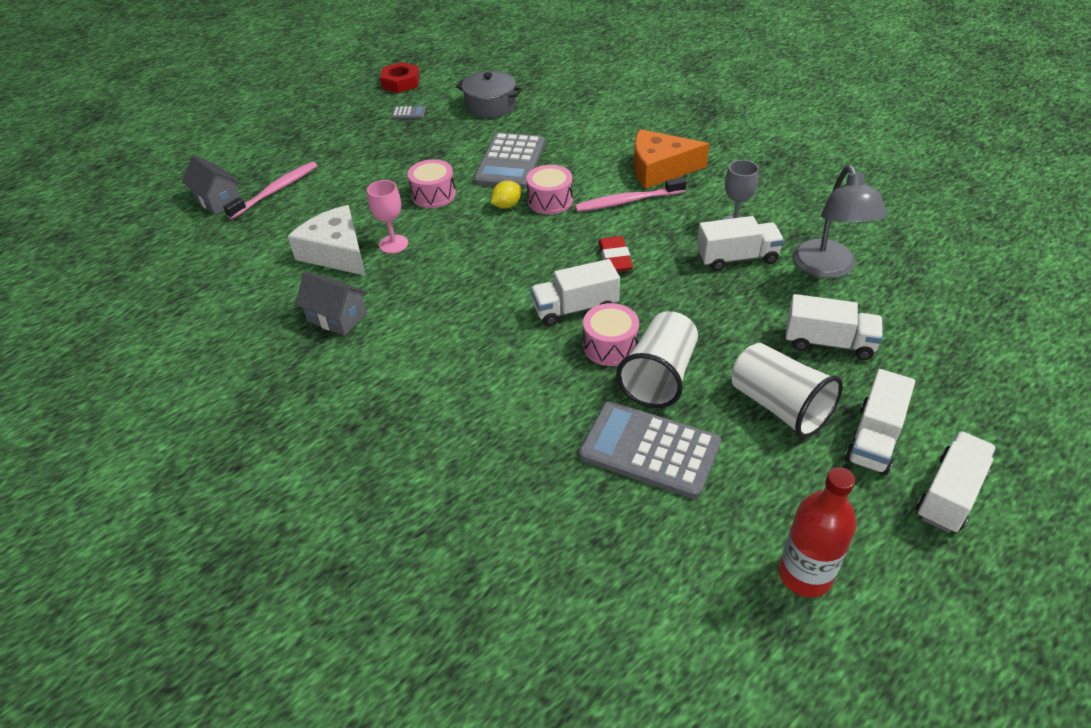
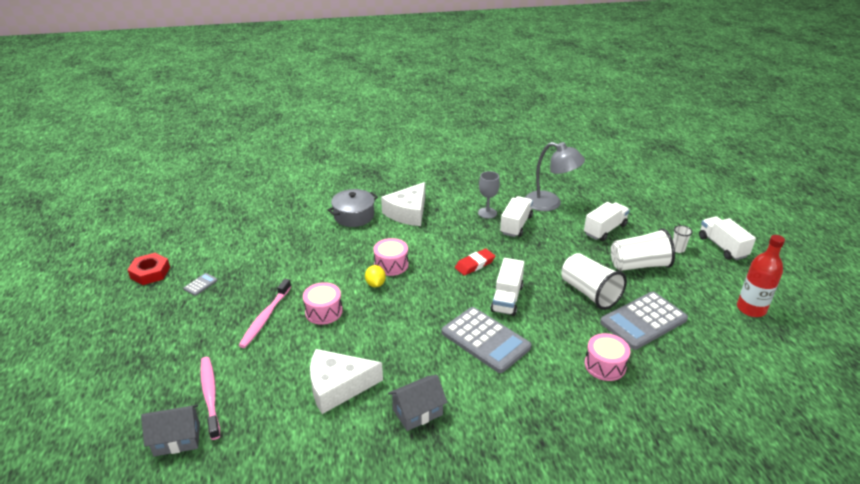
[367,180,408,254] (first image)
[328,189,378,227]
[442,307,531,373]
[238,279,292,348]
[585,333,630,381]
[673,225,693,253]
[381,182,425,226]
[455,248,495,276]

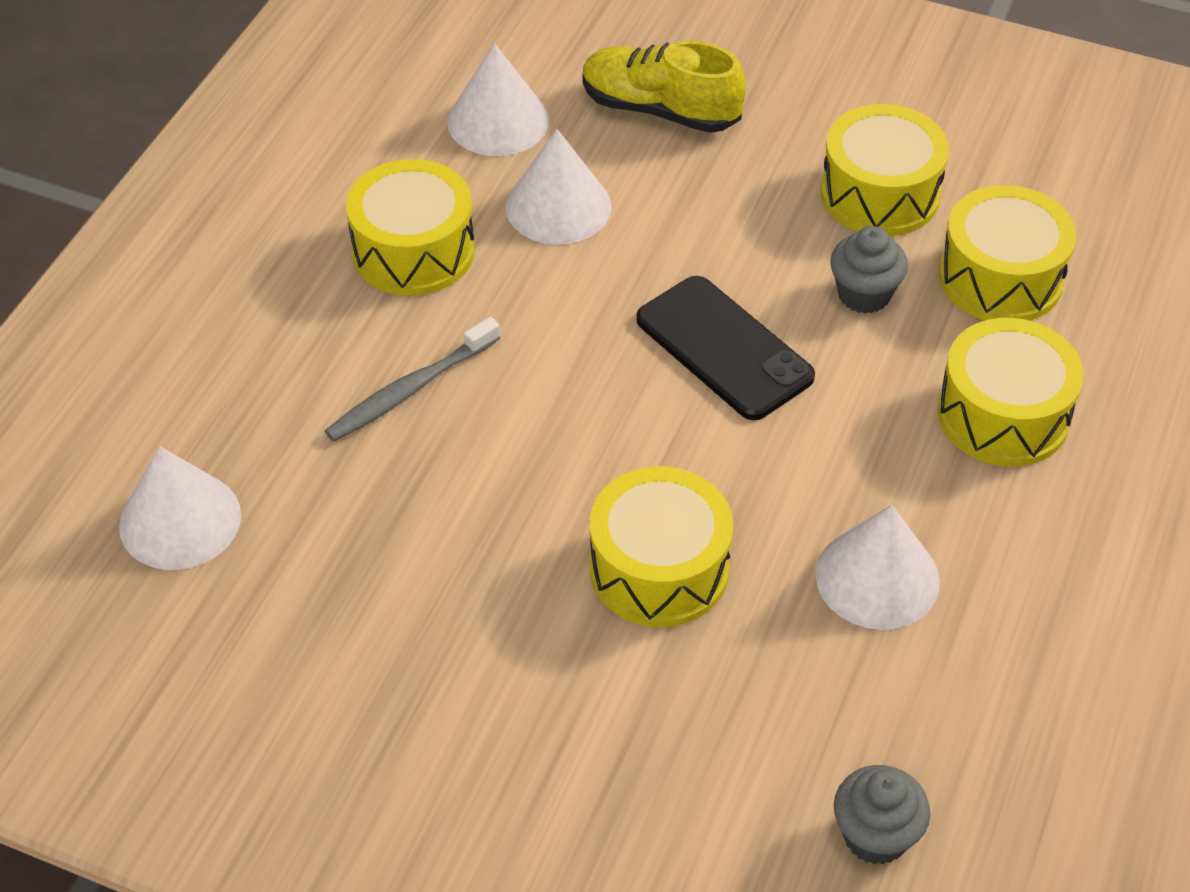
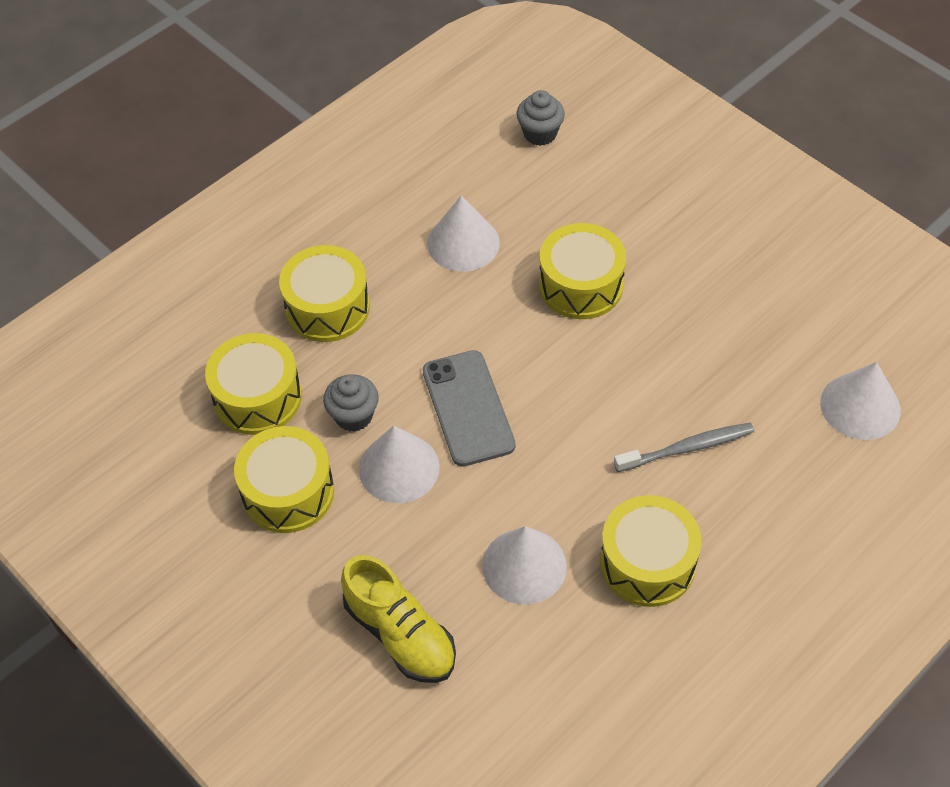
[359,426,439,503]
[423,350,516,467]

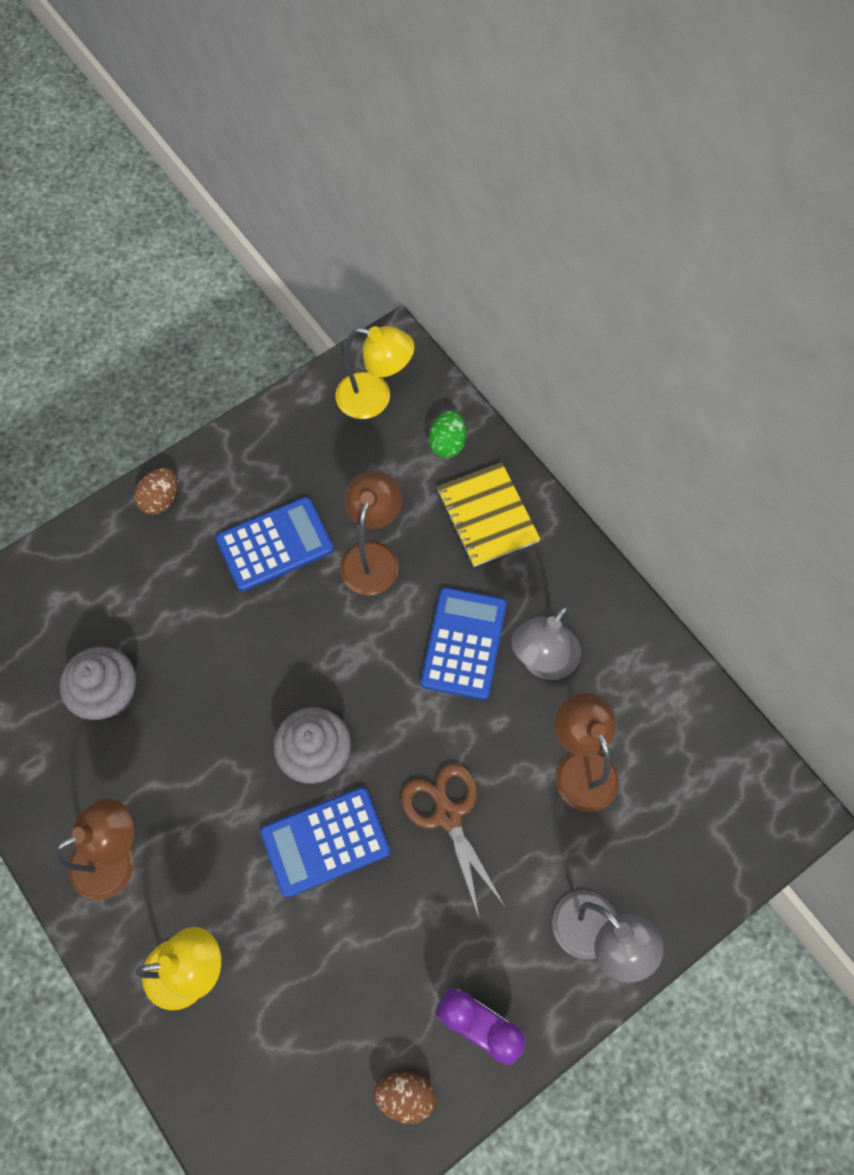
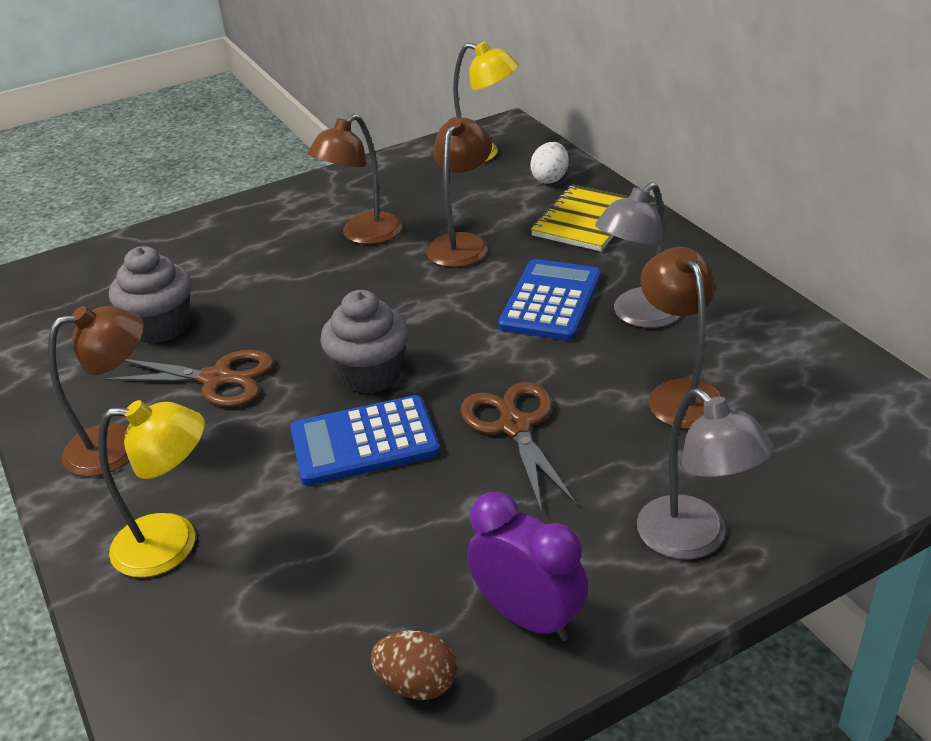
[134,468,177,515] (first image)
[103,350,274,407]
[307,114,402,244]
[530,142,569,184]
[531,185,629,252]

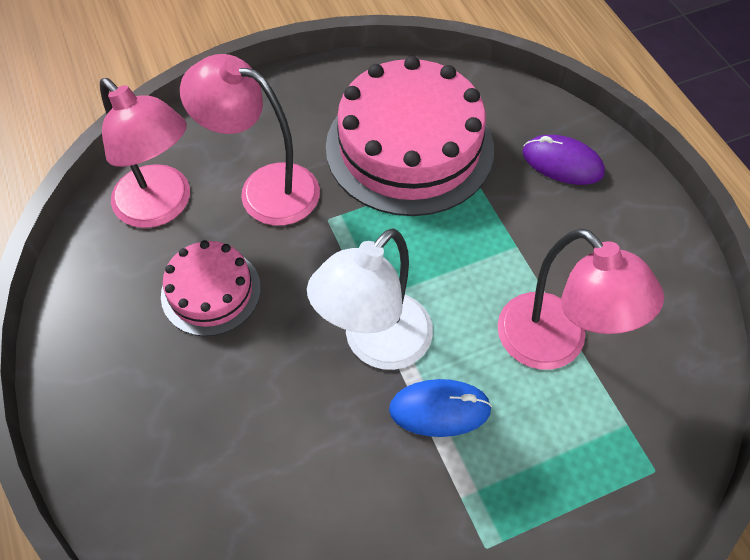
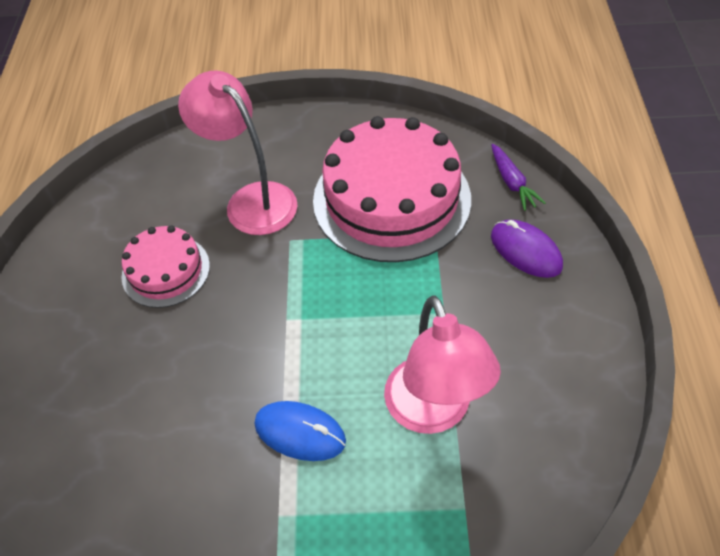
[100,78,190,228] (first image)
[307,228,433,370] (first image)
[491,144,546,211]

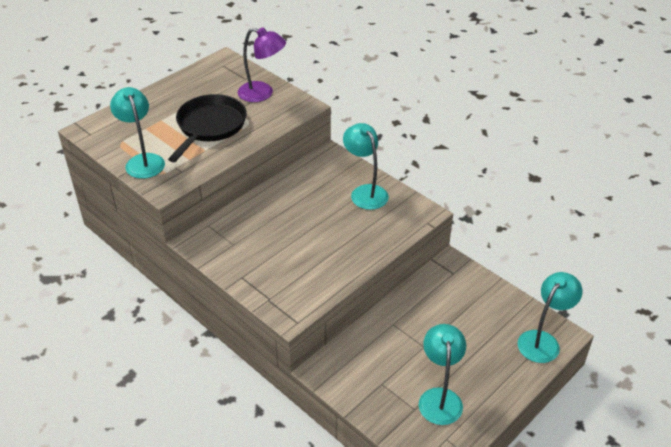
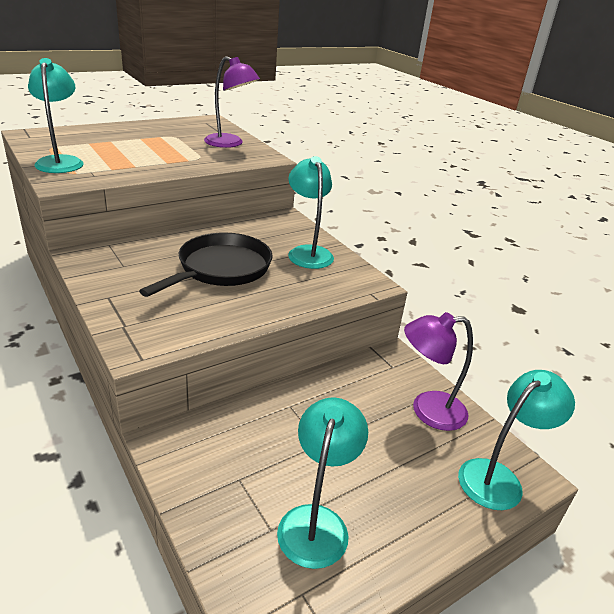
[404,312,473,431]
[139,233,272,297]

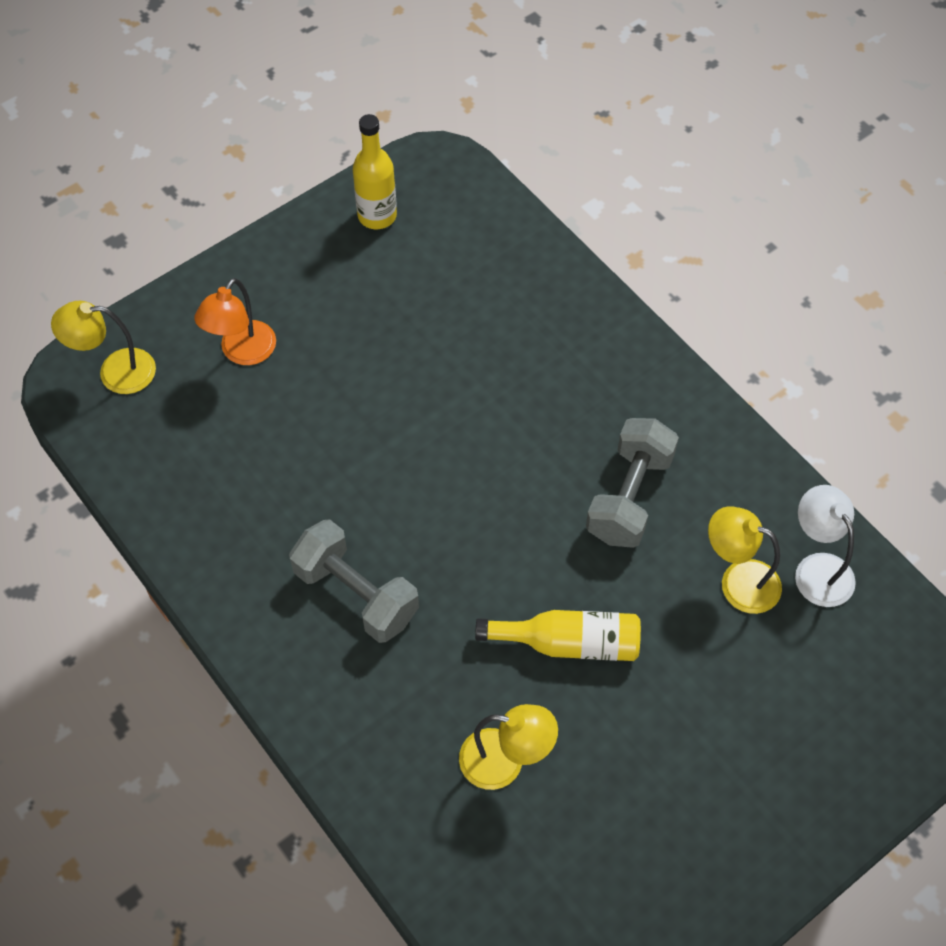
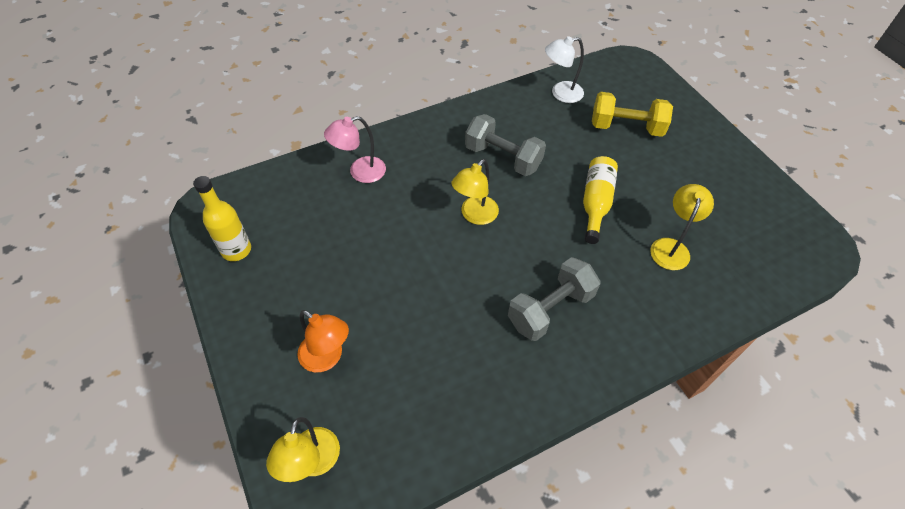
[324,116,386,183]
[592,92,673,137]
[451,159,499,225]

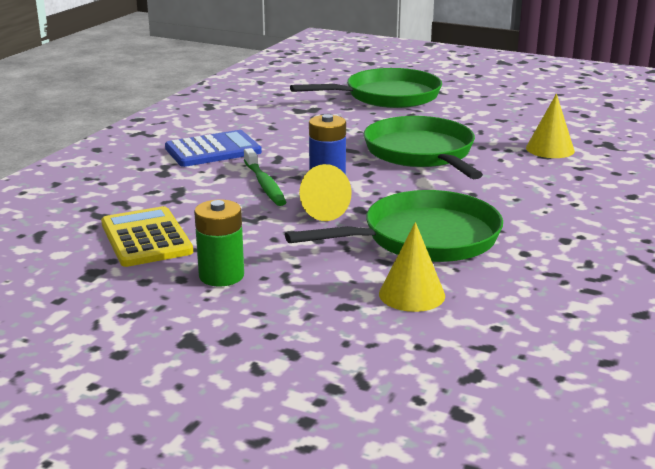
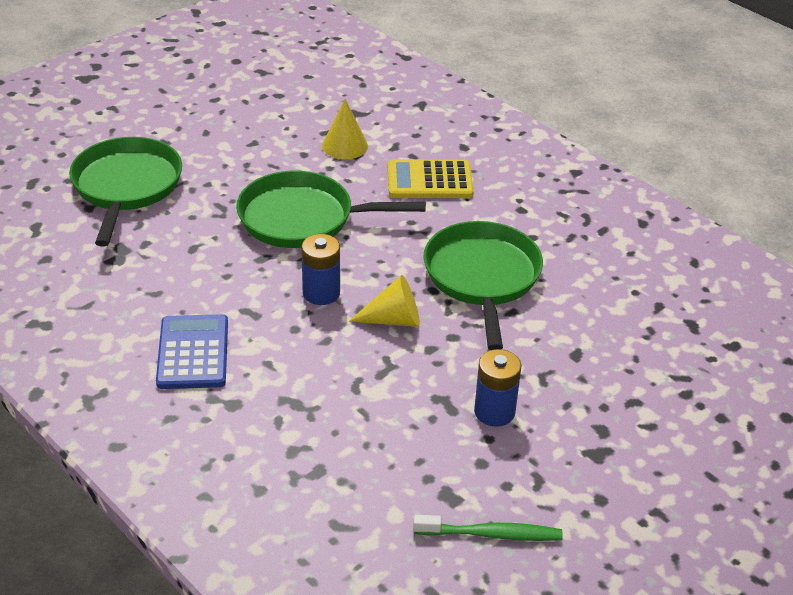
[379,222,445,312] (first image)
[388,159,474,198]
[413,515,563,541]
[474,349,521,427]

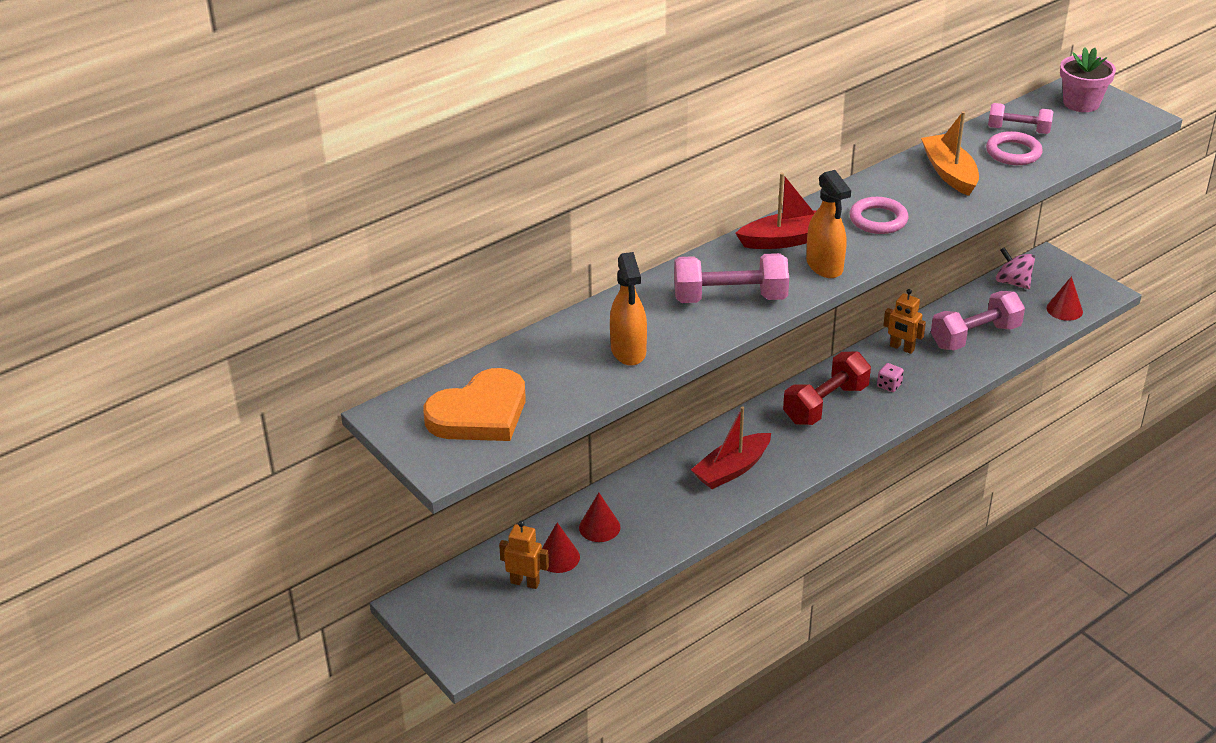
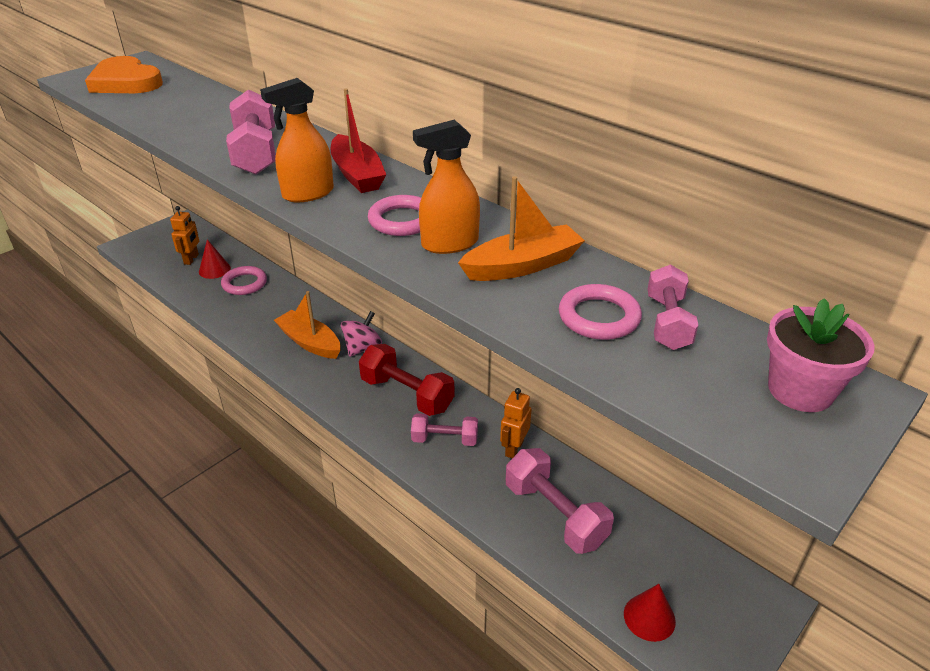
[413,120,480,254]
[341,311,382,357]
[221,266,267,295]
[411,413,478,446]
[274,291,341,359]

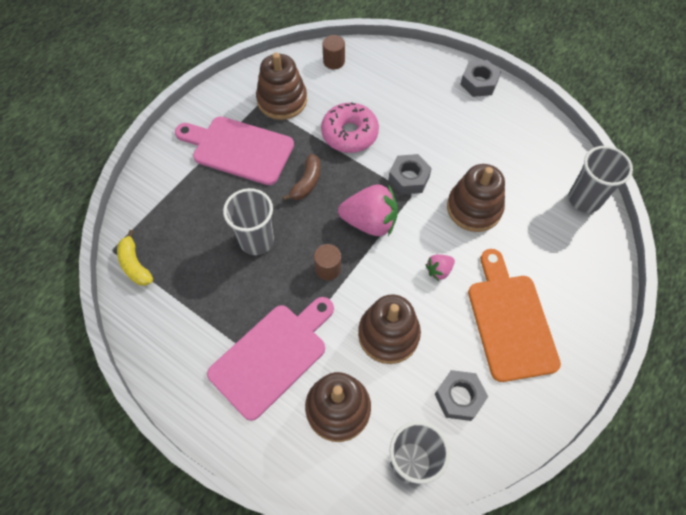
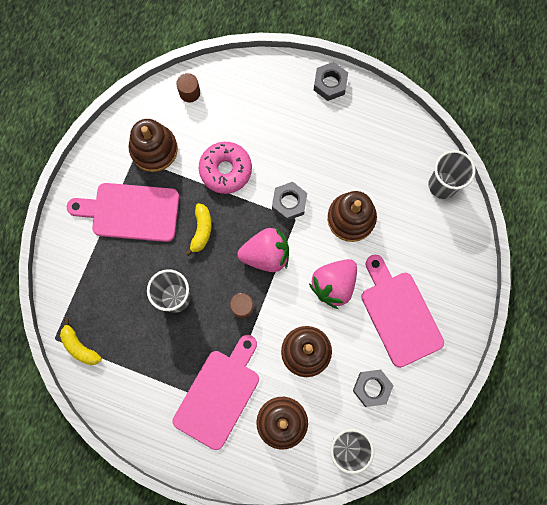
[185,203,211,256]
[361,255,444,368]
[309,259,357,309]

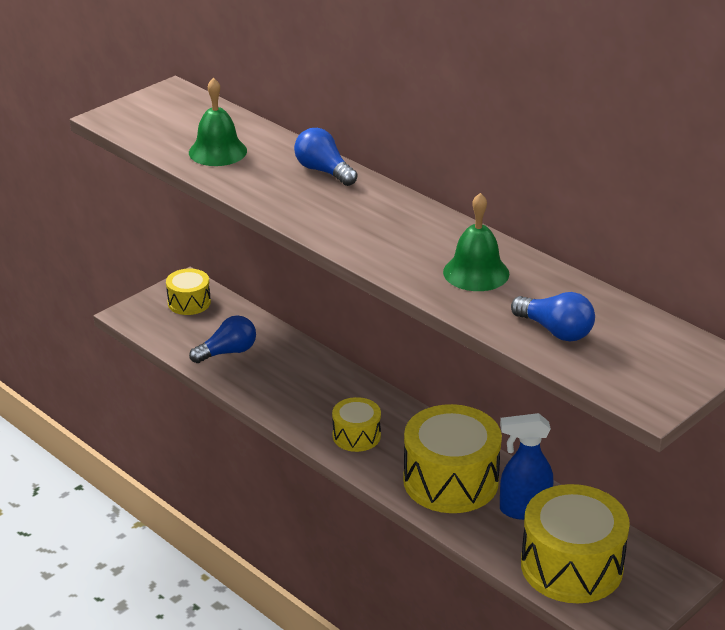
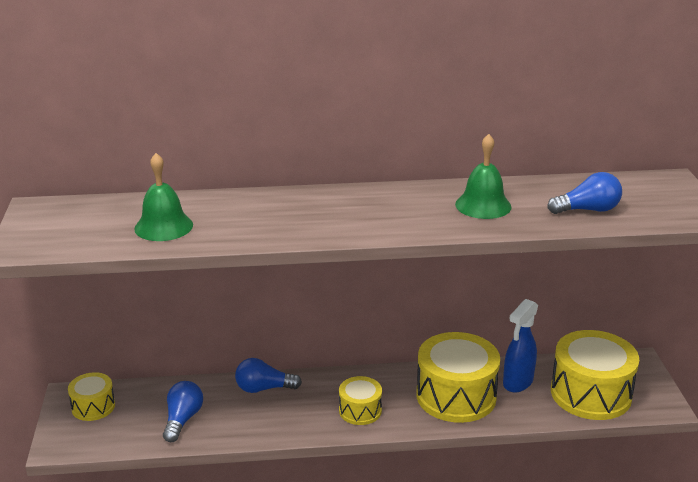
[235,358,302,393]

